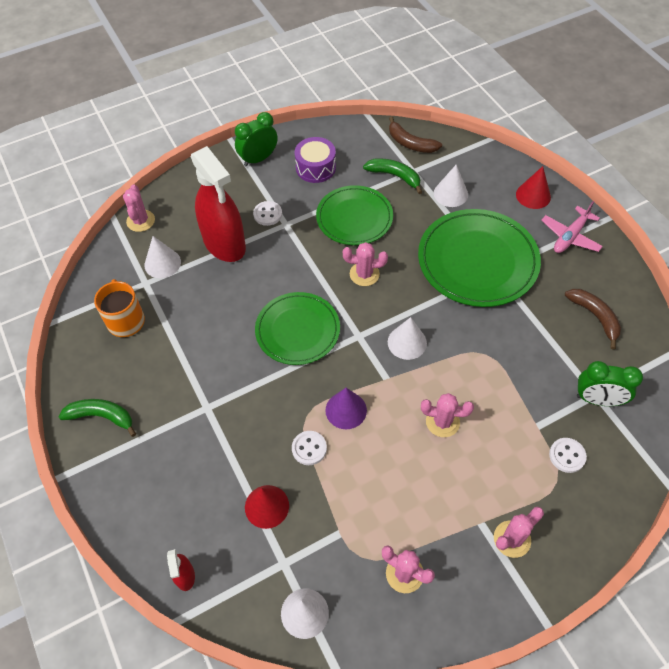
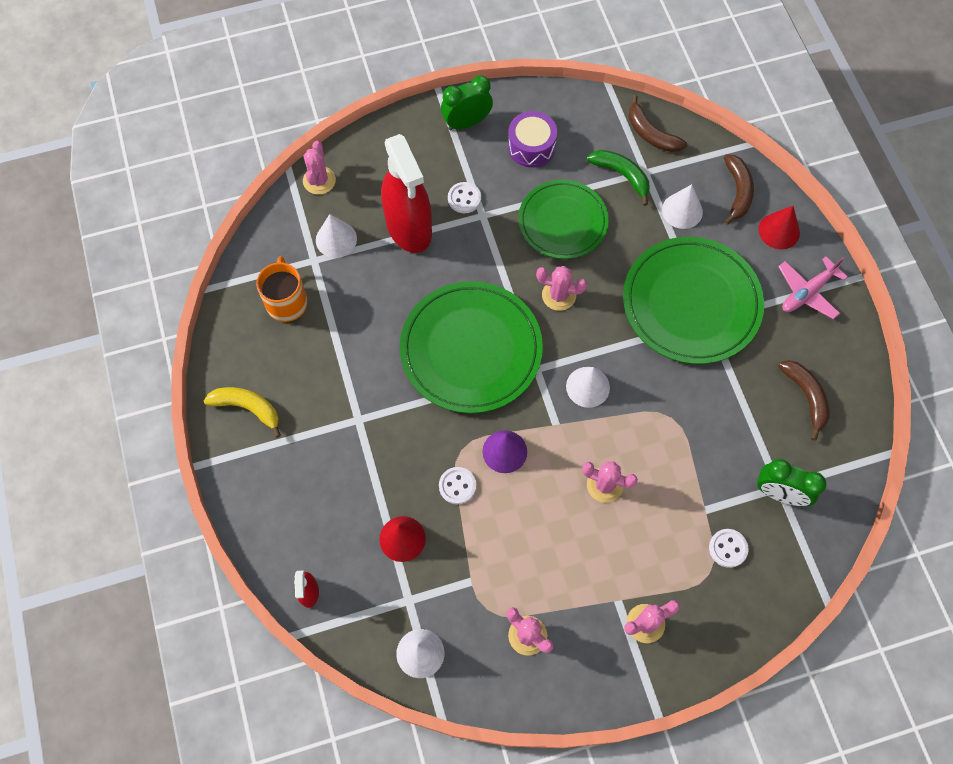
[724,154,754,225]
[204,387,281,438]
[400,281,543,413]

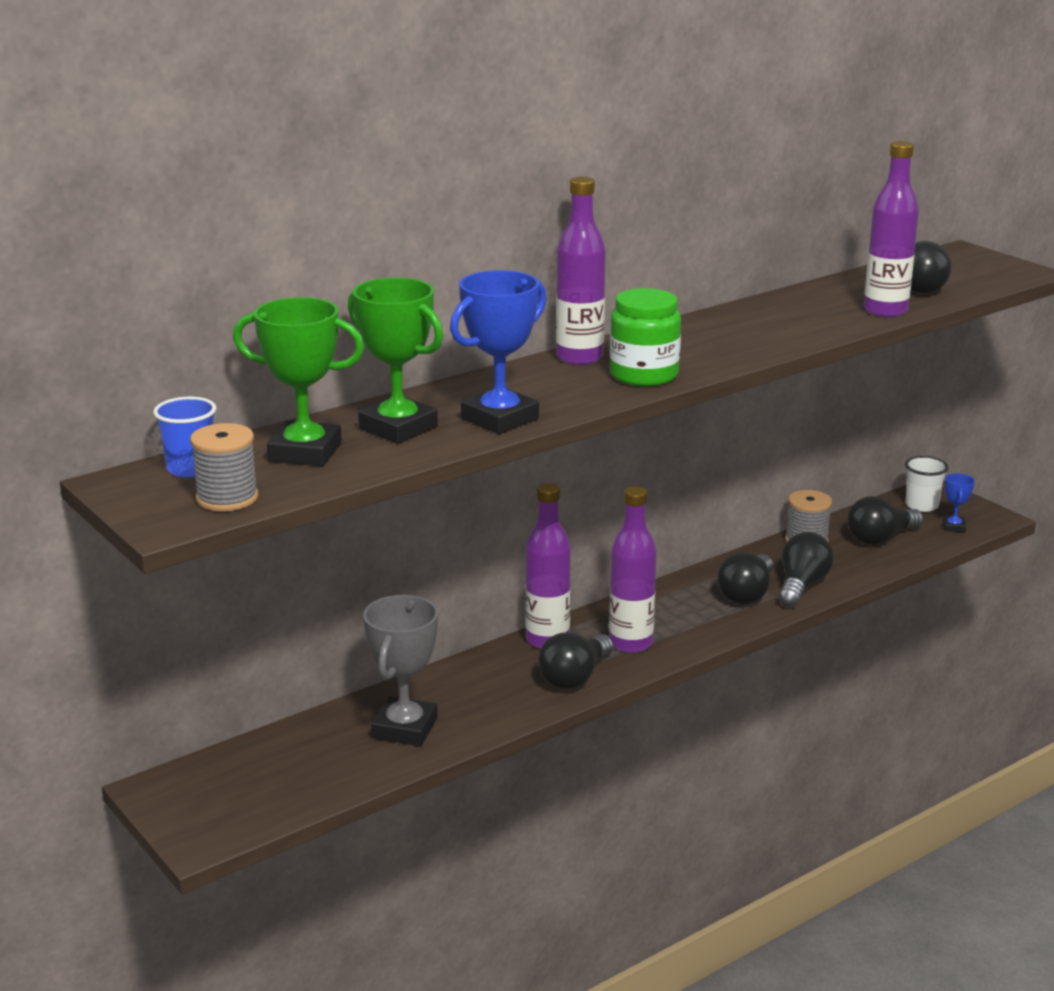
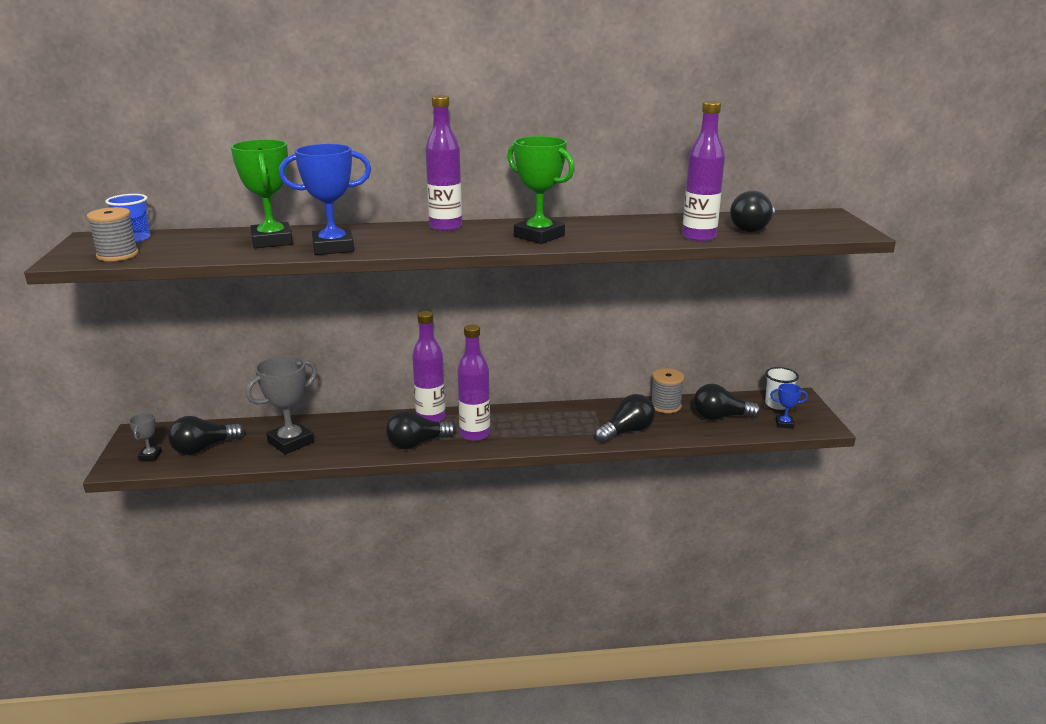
[610,288,681,386] (first image)
[129,413,162,461]
[507,136,575,244]
[168,416,244,455]
[770,383,808,429]

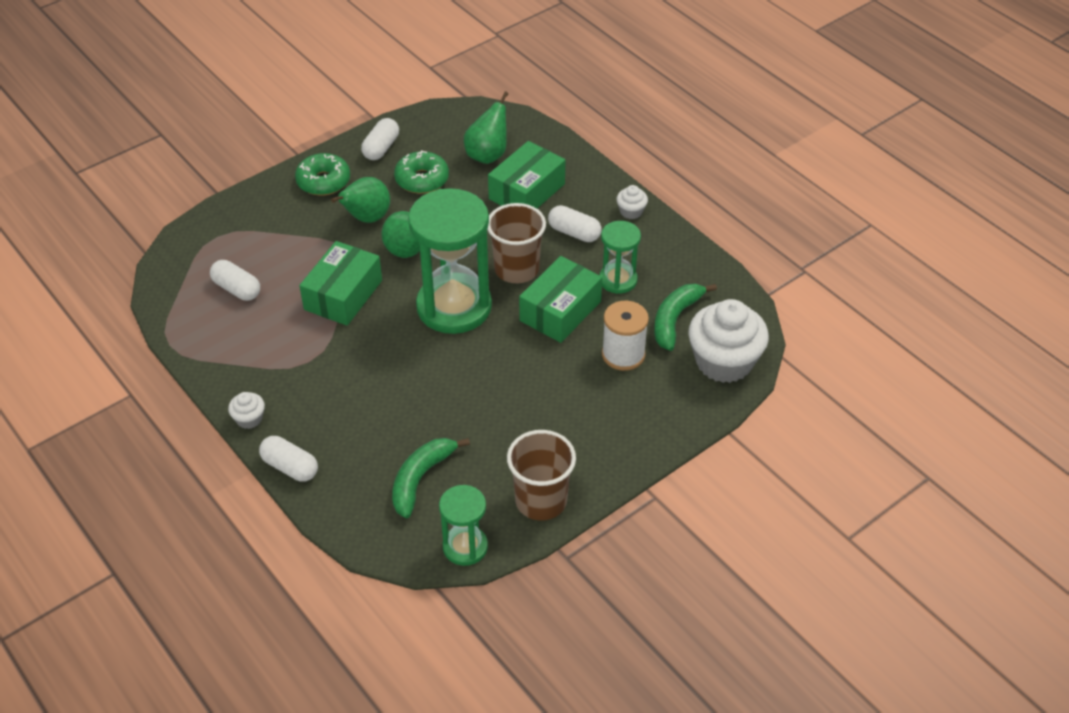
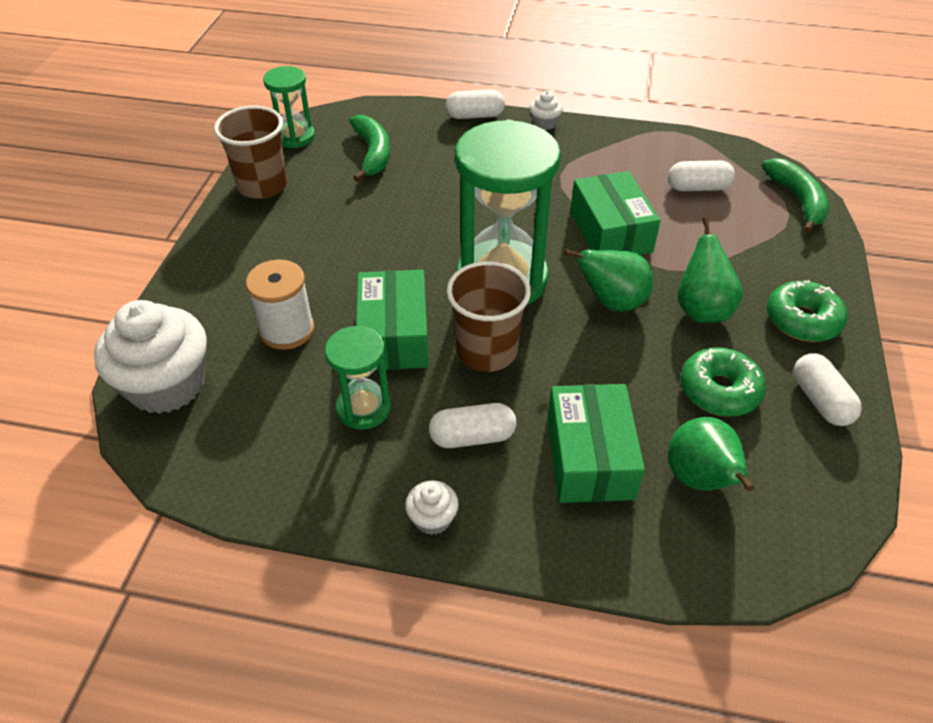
[761,158,829,233]

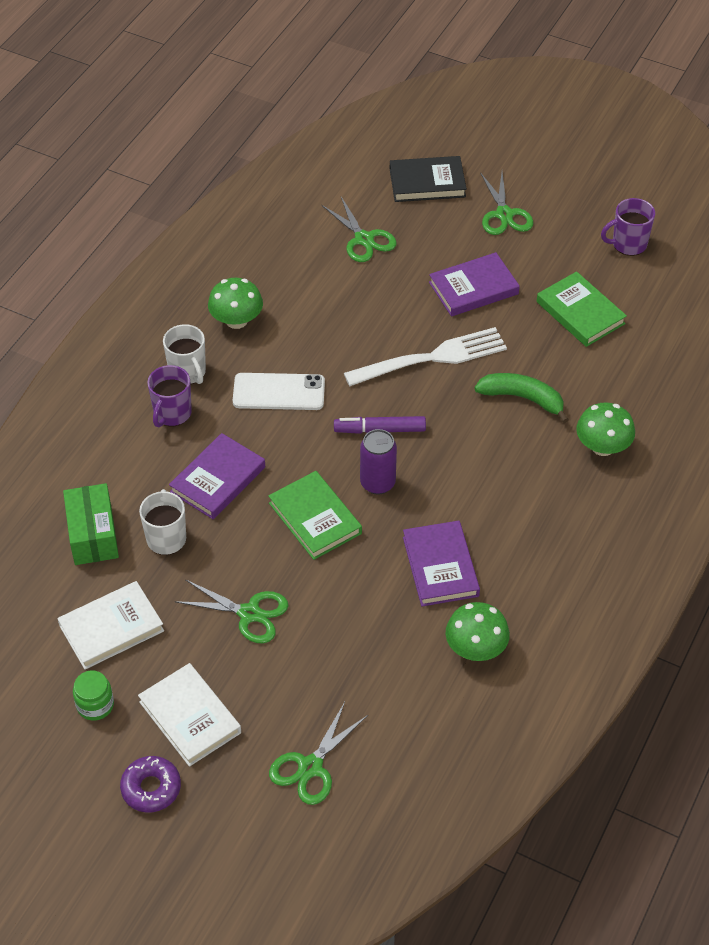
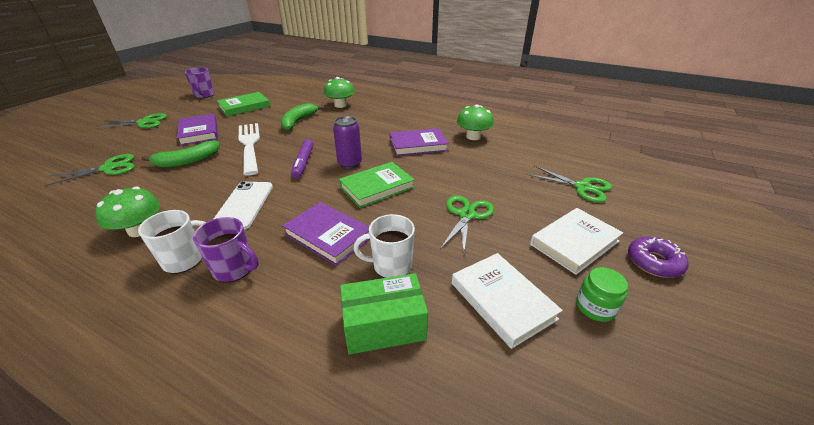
[390,156,467,202] (first image)
[142,140,220,168]

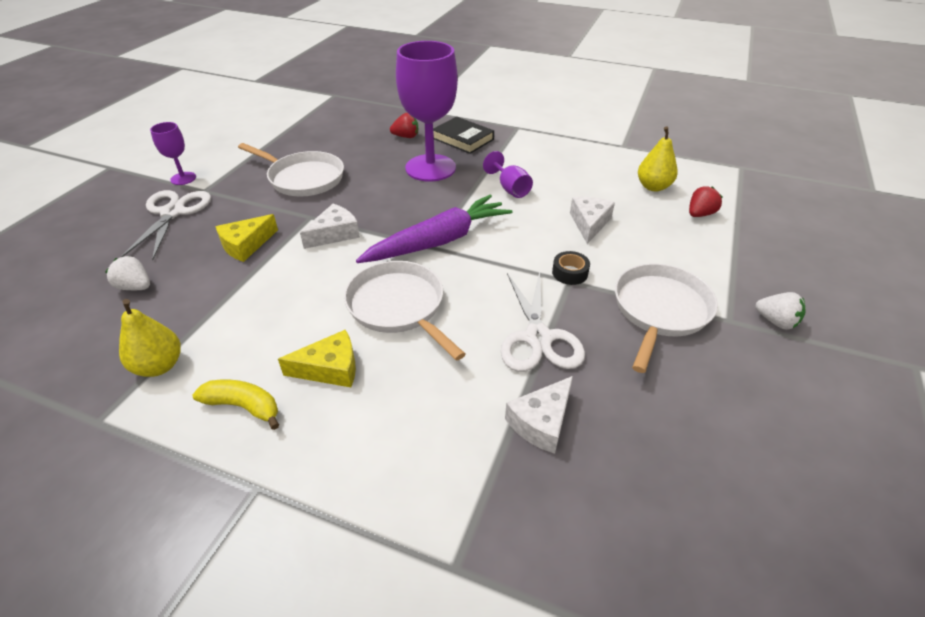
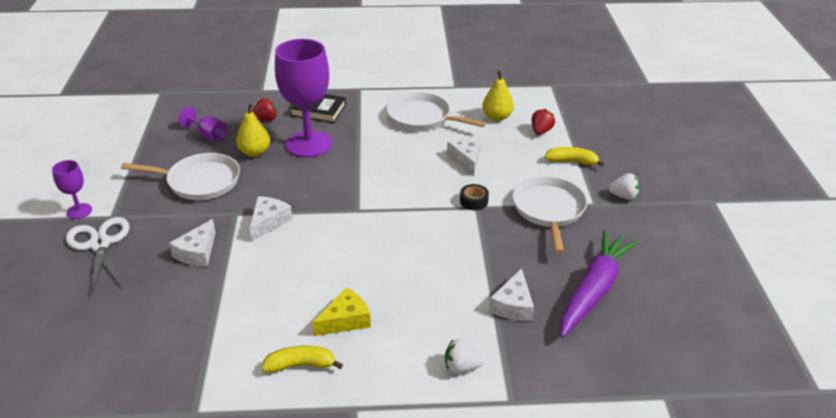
[501,271,585,372] (first image)
[545,147,605,167]
[445,339,484,374]
[236,103,270,157]
[386,92,486,131]
[560,230,638,338]
[179,107,227,142]
[169,219,216,266]

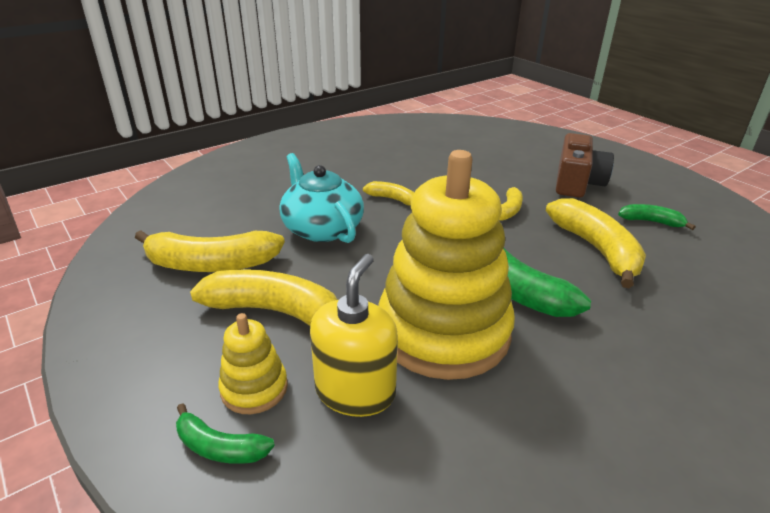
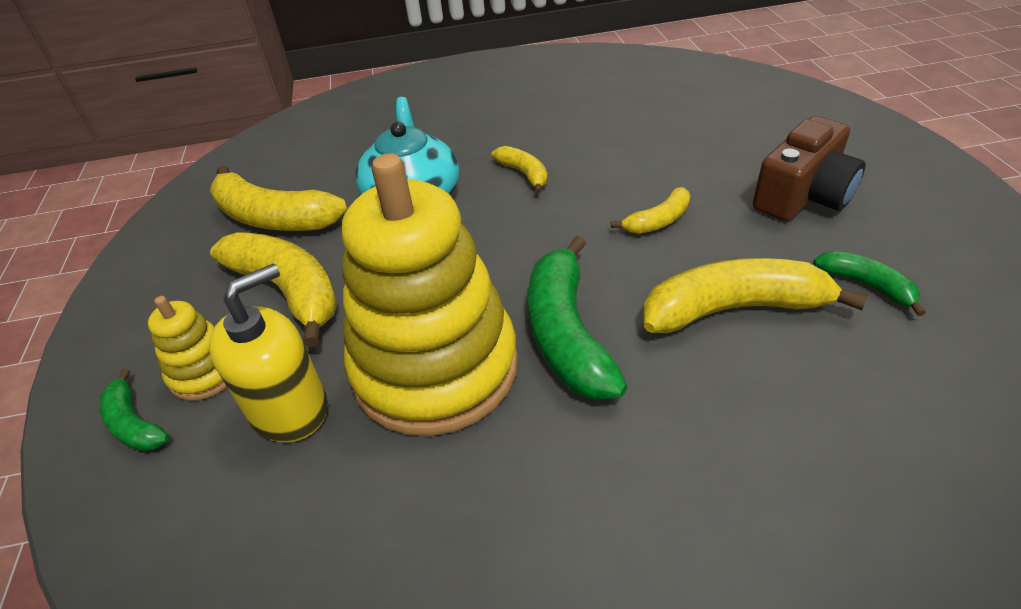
[643,258,868,333]

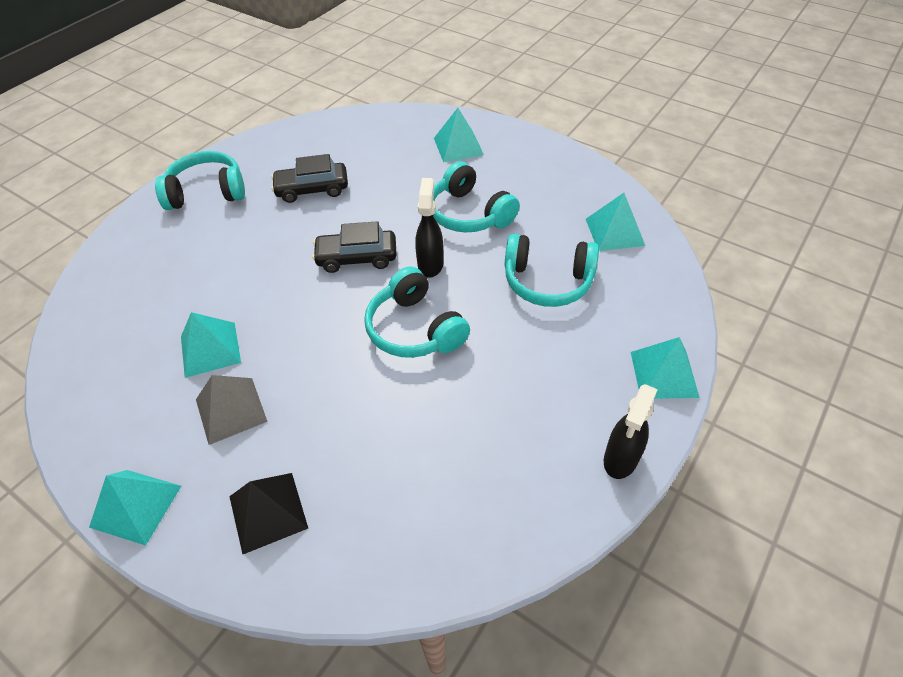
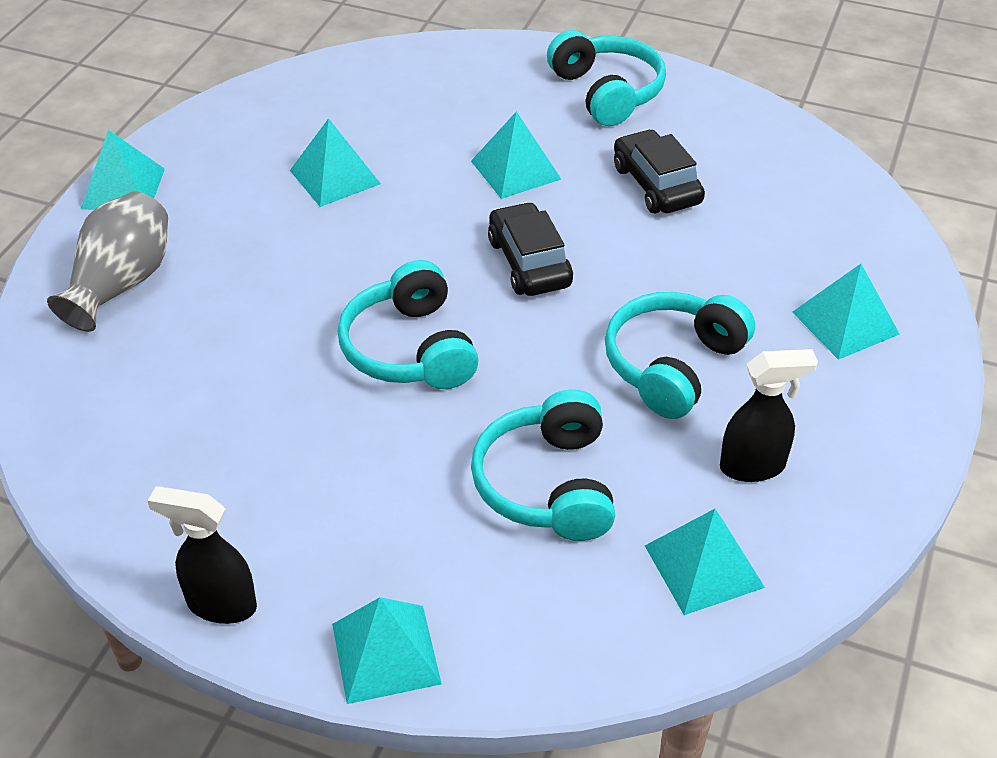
[196,375,268,445] (first image)
[471,111,561,199]
[720,349,818,482]
[47,191,168,332]
[338,260,479,389]

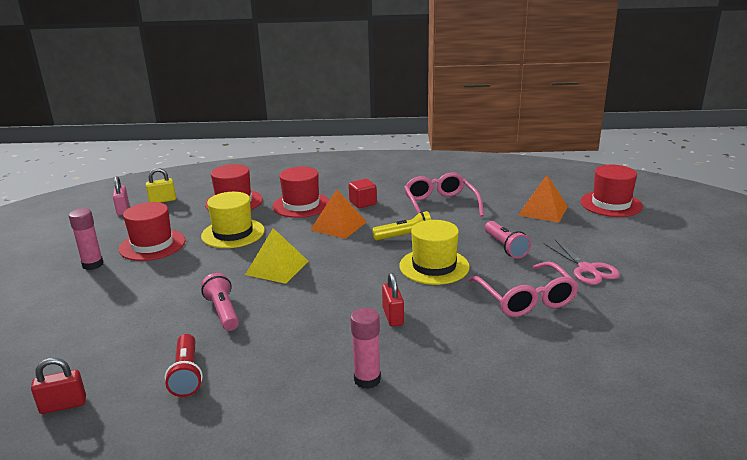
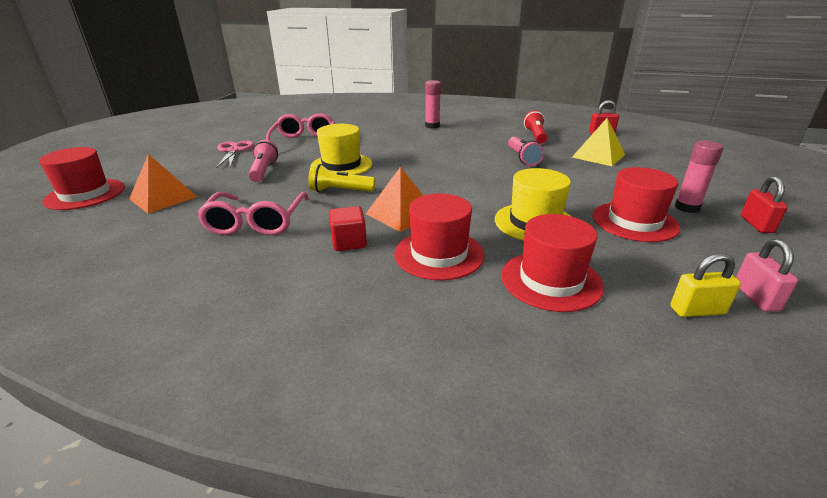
[572,118,625,166]
[741,176,788,233]

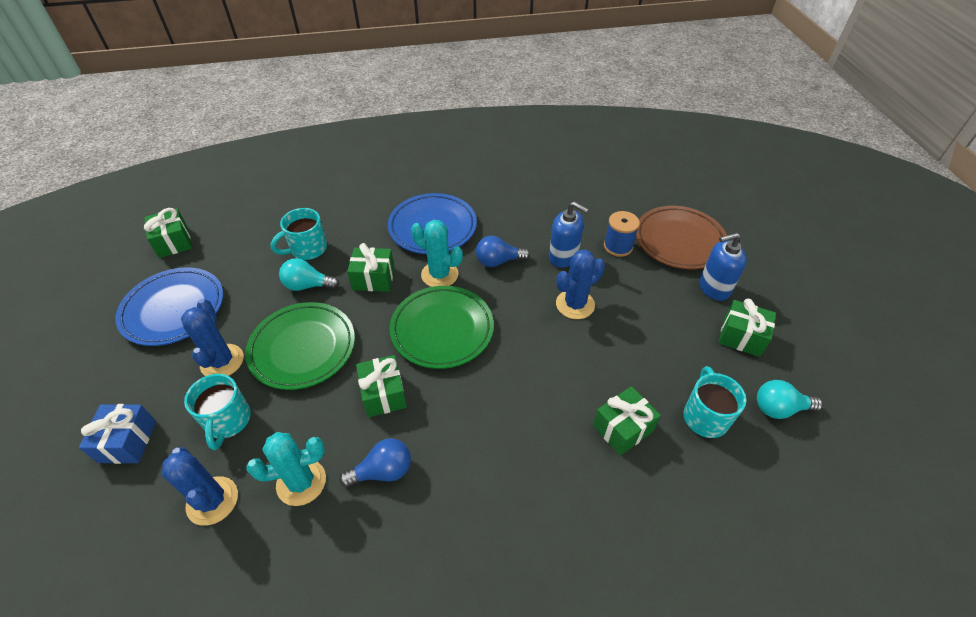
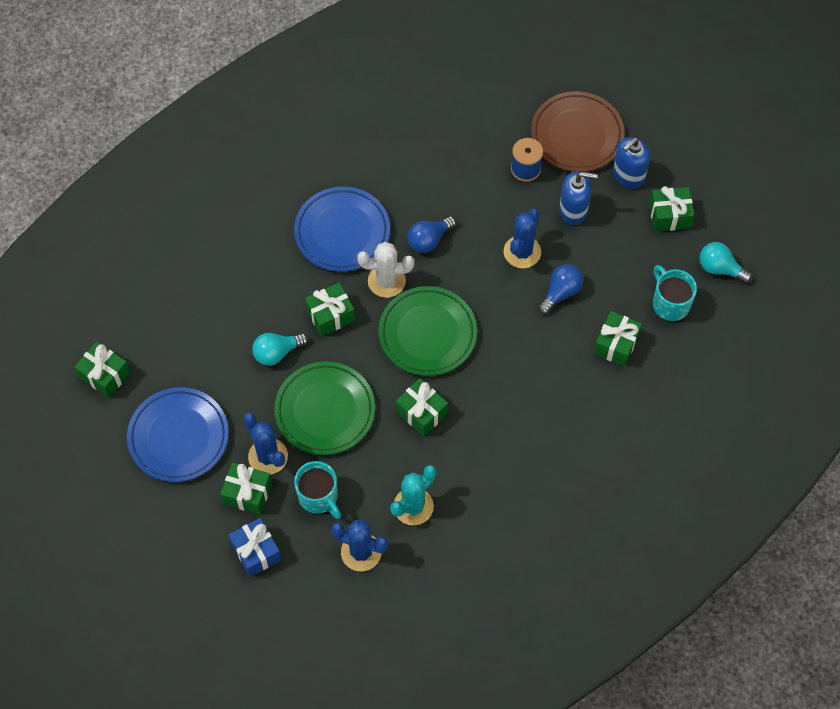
[270,208,327,260] (first image)
[220,463,272,515]
[538,264,583,314]
[559,171,598,225]
[357,242,414,298]
[699,242,752,283]

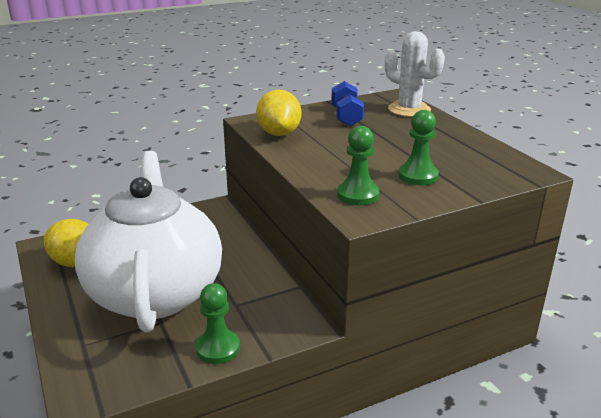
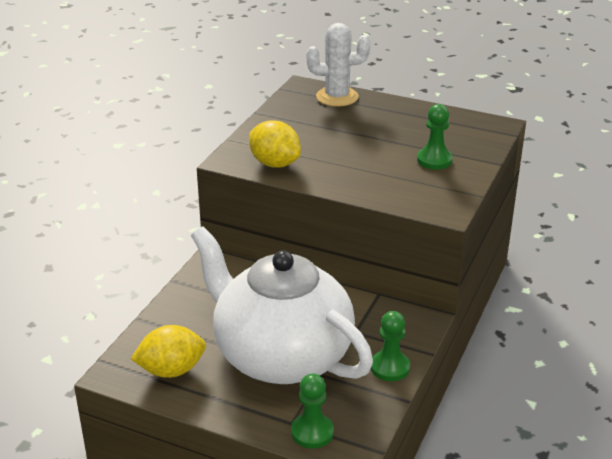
[331,81,364,126] (first image)
[291,373,334,449]

